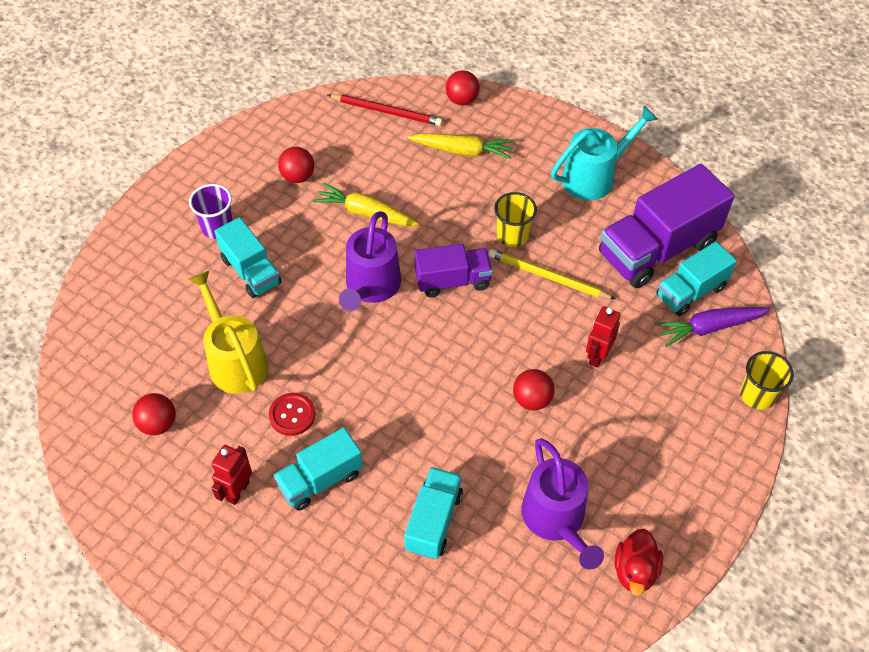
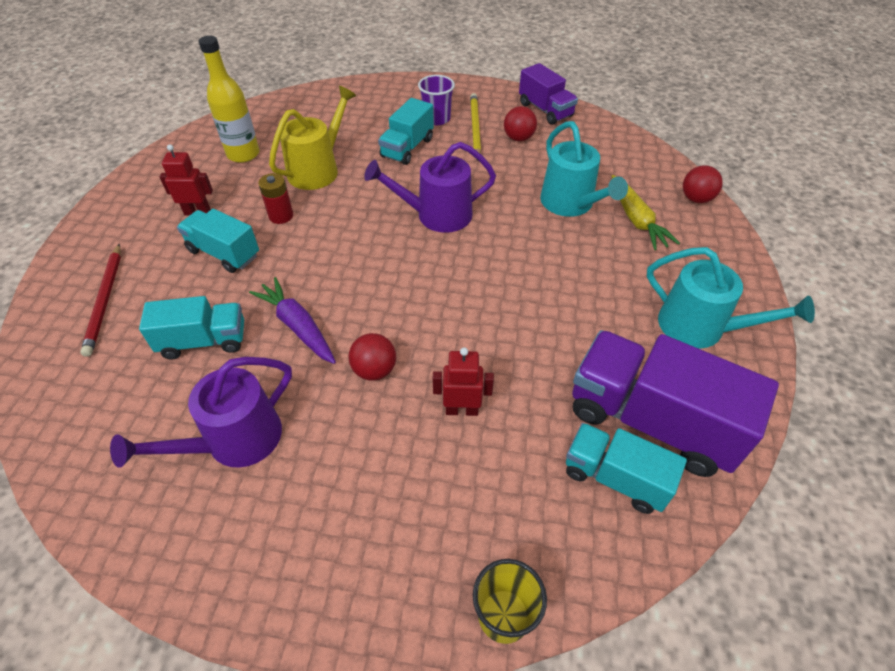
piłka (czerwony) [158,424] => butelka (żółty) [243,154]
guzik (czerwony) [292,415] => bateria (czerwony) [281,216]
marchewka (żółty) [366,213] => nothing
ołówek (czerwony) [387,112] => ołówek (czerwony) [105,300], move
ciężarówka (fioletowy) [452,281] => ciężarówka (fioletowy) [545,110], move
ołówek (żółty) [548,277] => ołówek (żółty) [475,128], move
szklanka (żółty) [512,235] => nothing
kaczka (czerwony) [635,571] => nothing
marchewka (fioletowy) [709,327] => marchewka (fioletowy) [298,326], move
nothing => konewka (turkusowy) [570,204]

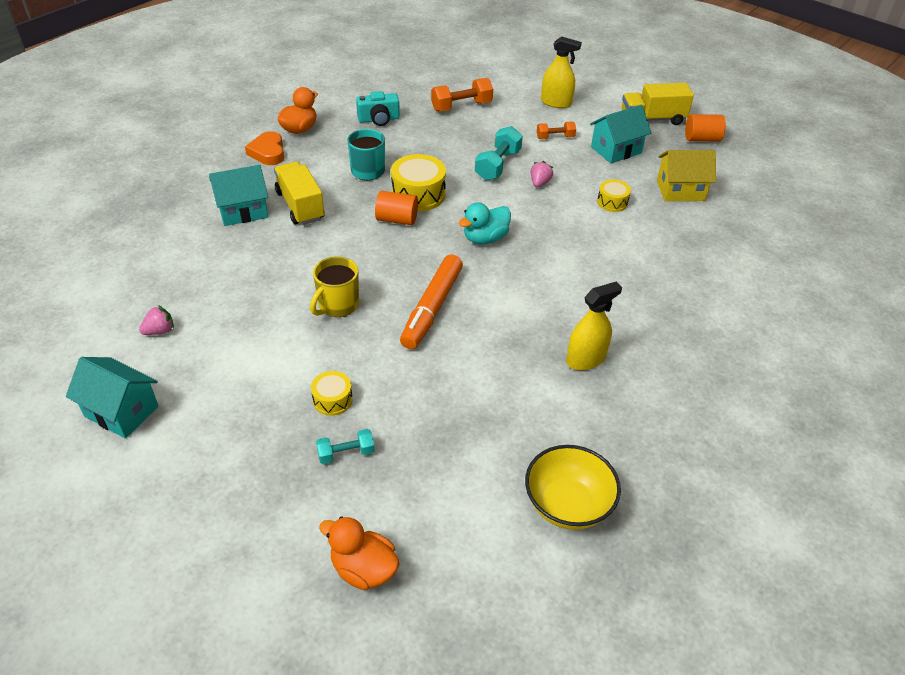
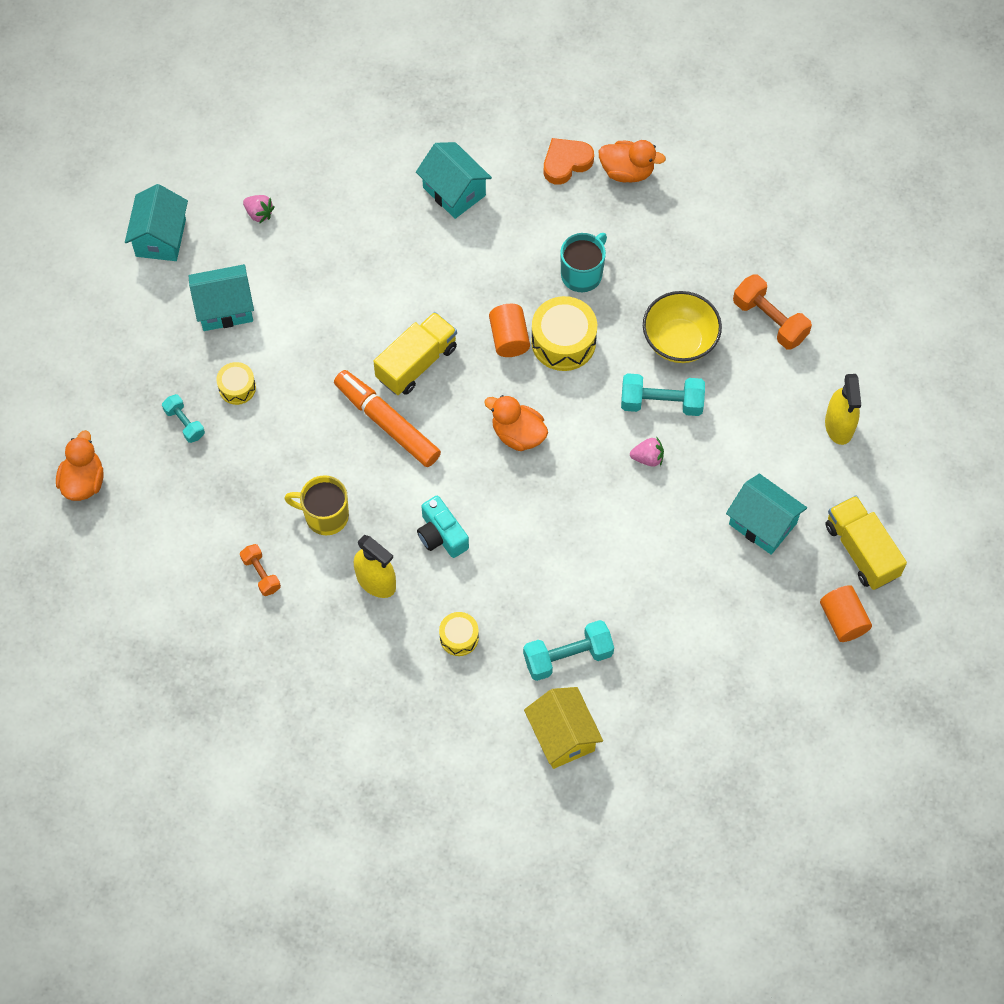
ciężarówka (żółty) [300,206] => ciężarówka (żółty) [416,363], move
kubek (żółty) [337,305] => kubek (żółty) [325,516], move
aparat fotograficzny (turkusowy) [379,119] => aparat fotograficzny (turkusowy) [441,535], move
flamaster (pomarańczowy) [432,308] => flamaster (pomarańczowy) [387,423], 45 degrees clockwise
kaczka (turkusowy) [485,238] => kaczka (pomarańczowy) [518,434]
miska (żółty) [567,505] => miska (żółty) [679,341], move
hantel (pomarańczowy) [555,137] => hantel (pomarańczowy) [261,574], move
bęben (żółty) [612,202] => bęben (żółty) [459,637], move
domek (żółty) [680,190] => domek (żółty) [562,736], move
nothing => domek (turkusowy) [225,308]
nothing => hantel (turkusowy) [568,657]

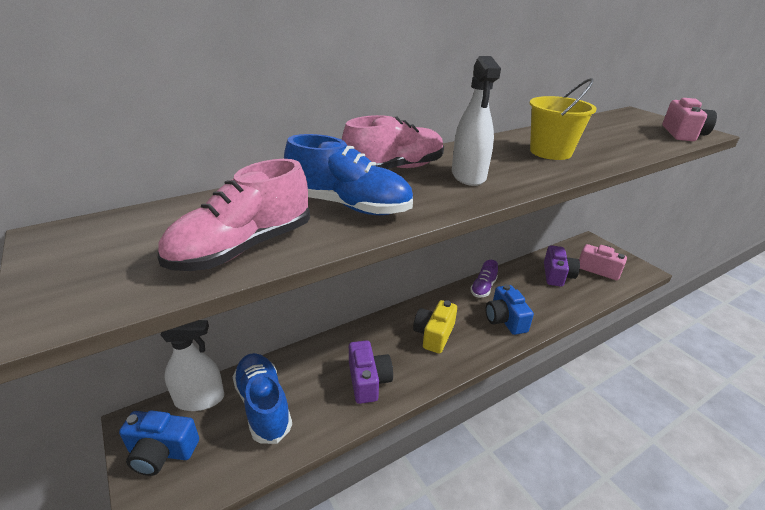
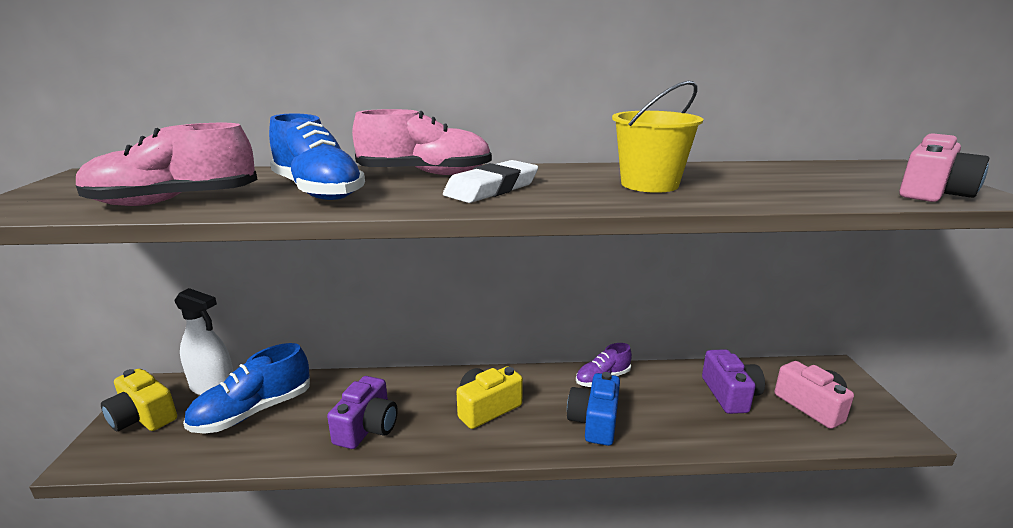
aparat fotograficzny (niebieski) [161,452] => aparat fotograficzny (żółty) [143,417]
but (niebieski) [263,405] => but (niebieski) [253,412], 135 degrees counterclockwise
spryskiwacz (biały) [468,176] => gumka do mazania (biały) [492,189]
aparat fotograficzny (fioletowy) [557,275] => aparat fotograficzny (fioletowy) [730,394], 45 degrees counterclockwise

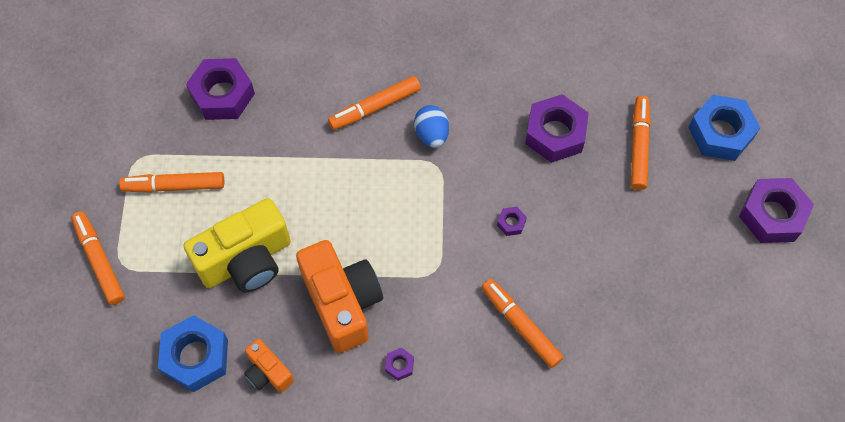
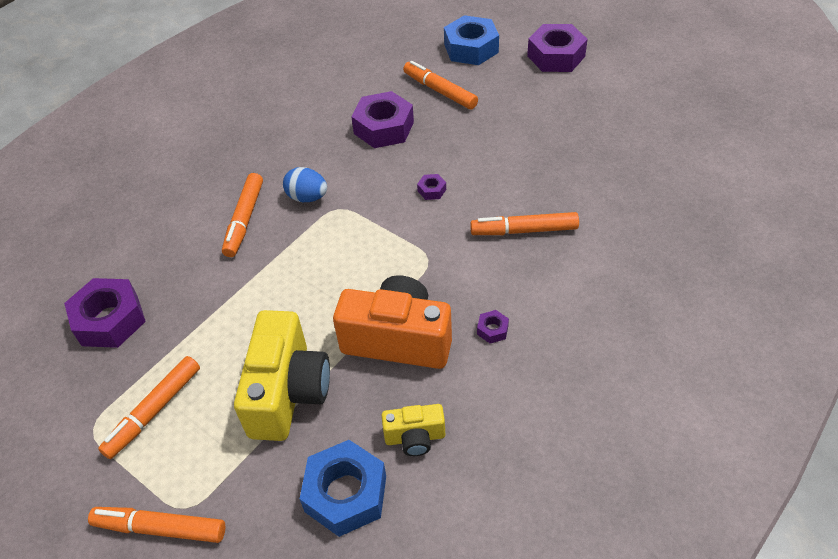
aparat fotograficzny (pomarańczowy) [268,372] => aparat fotograficzny (żółty) [415,437]

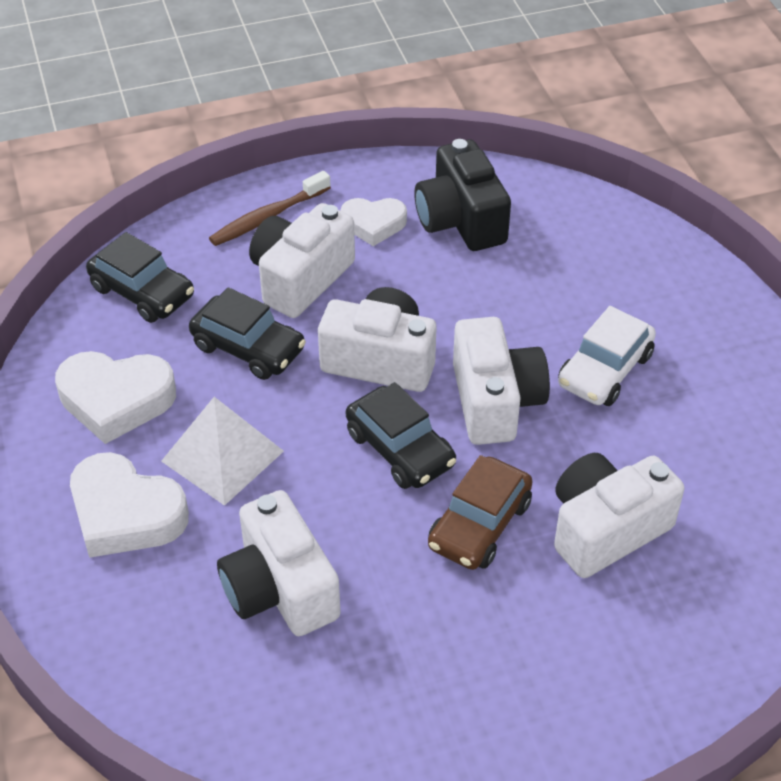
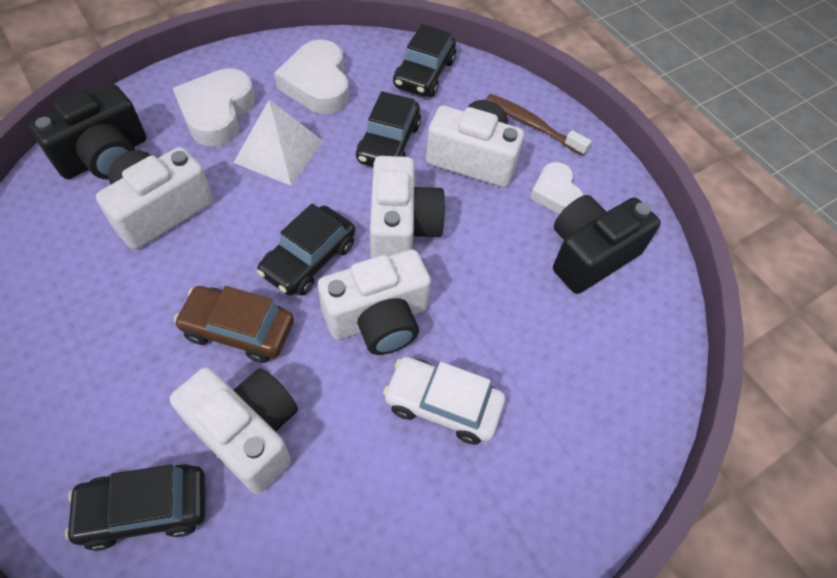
nothing => aparat fotograficzny (czarny) [105,156]
nothing => samochód (czarny) [145,509]

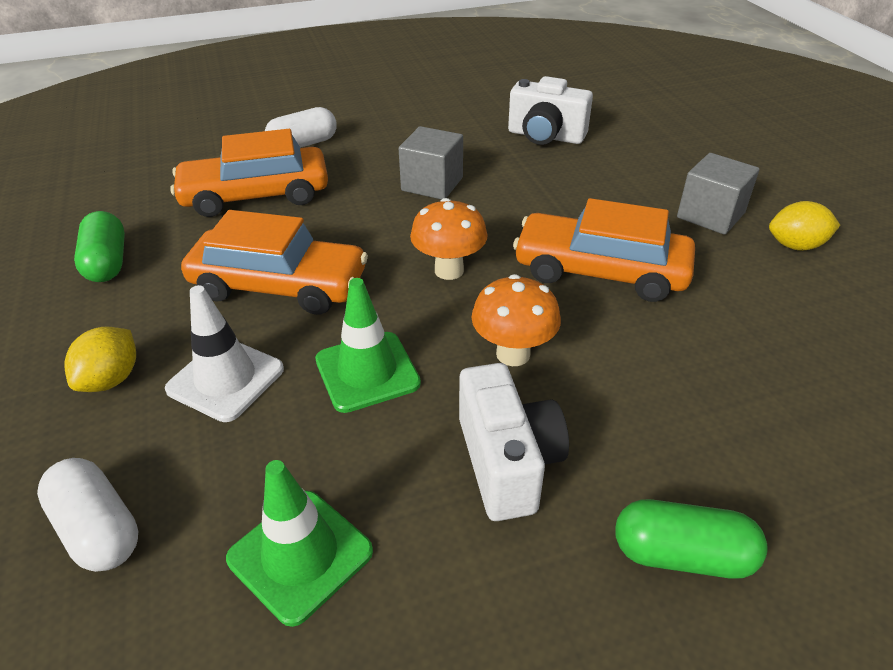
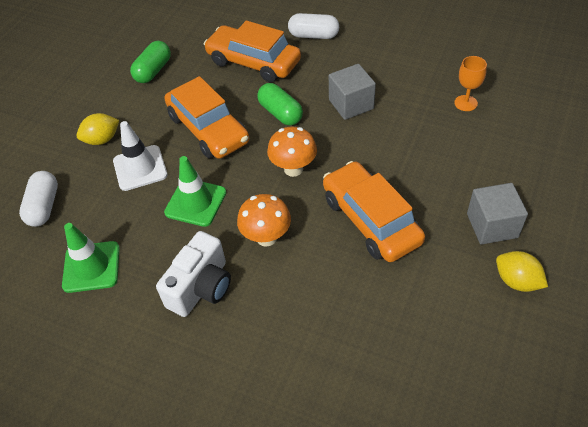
aparat fotograficzny (biały) [545,136] => kielich (pomarańczowy) [465,103]
kapsułka (zielony) [682,555] => kapsułka (zielony) [280,113], move

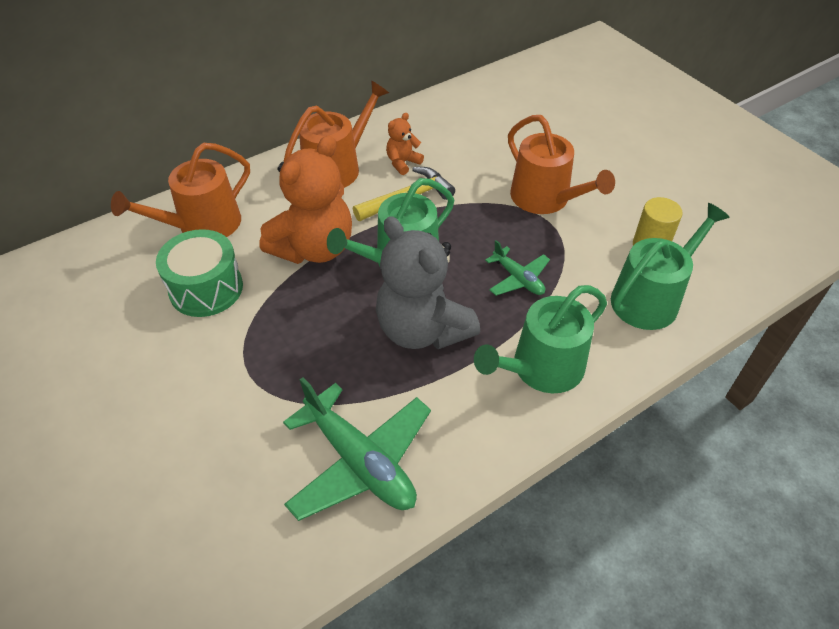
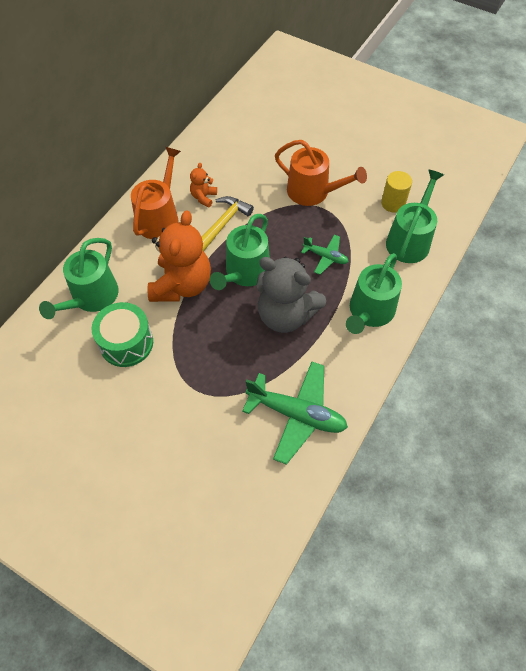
konewka (pomarańczowy) [202,225] => konewka (zielony) [91,297]

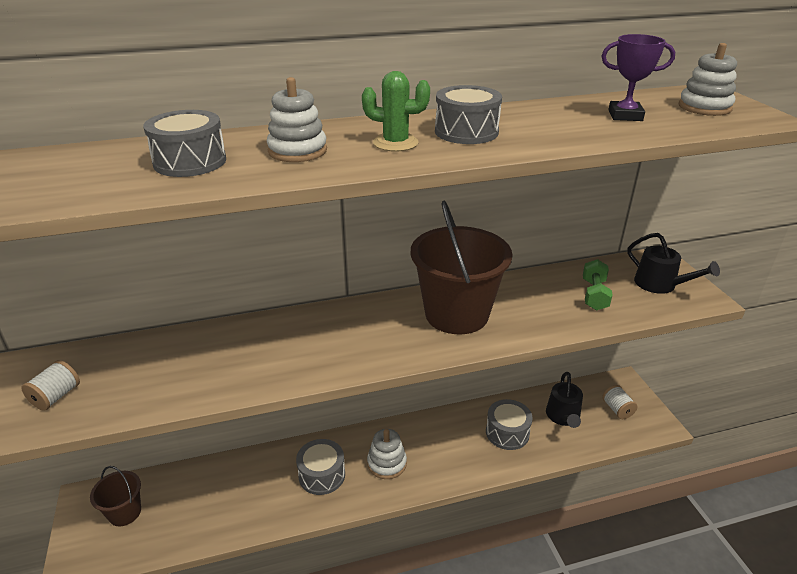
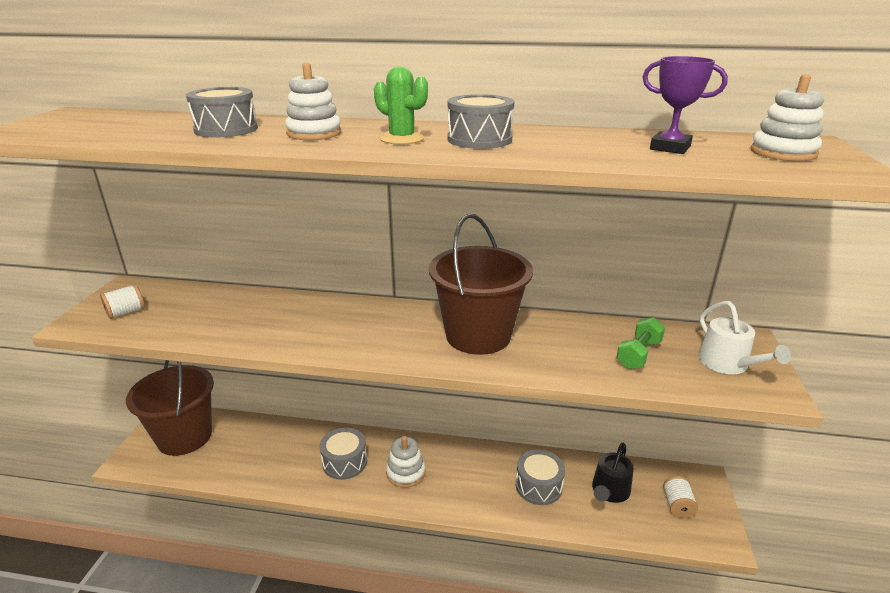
wiadro (brązowy) [125,512] => wiadro (brązowy) [184,436], x1.95
konewka (czarny) [660,284] => konewka (biały) [727,364]

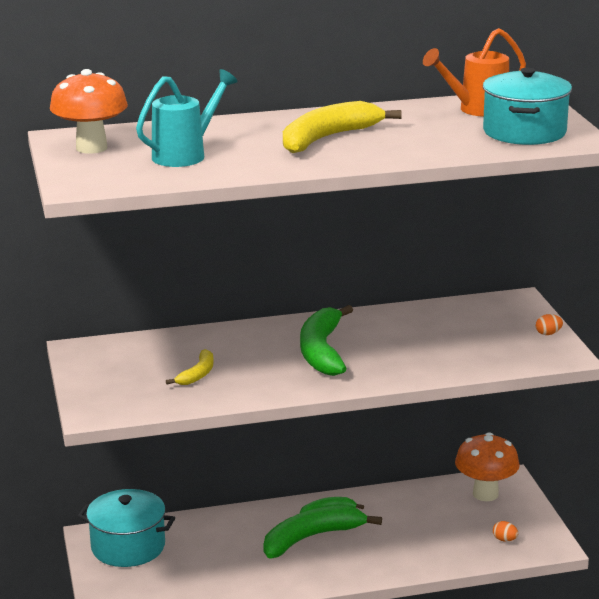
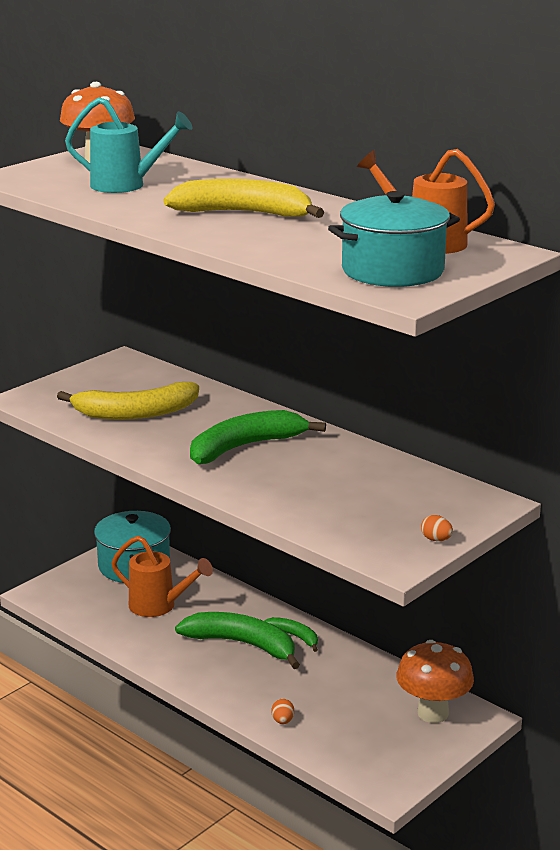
banan (żółty) [197,374] => banan (żółty) [135,413], x1.90
jajko (pomarańczowy) [504,540] => jajko (pomarańczowy) [282,721], move
nothing => konewka (pomarańczowy) [159,606]

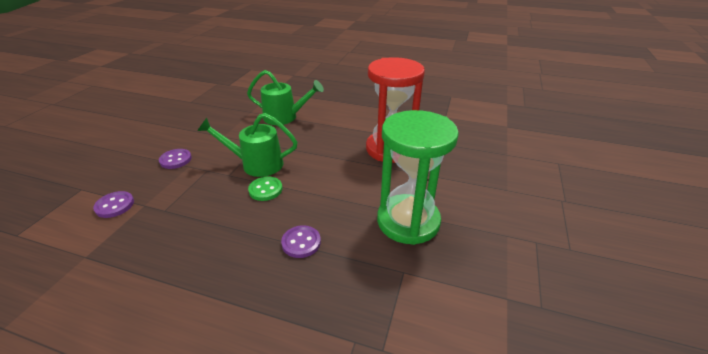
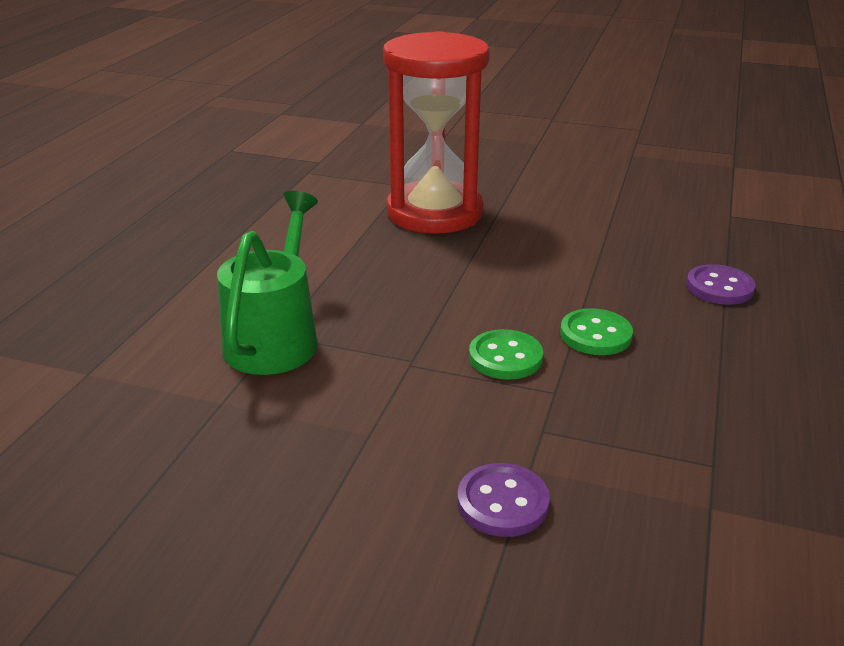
guzik (fioletowy) [115,205] => nothing
konewka (zielony) [256,164] => guzik (zielony) [505,357]
klepsydra (zielony) [408,221] => nothing

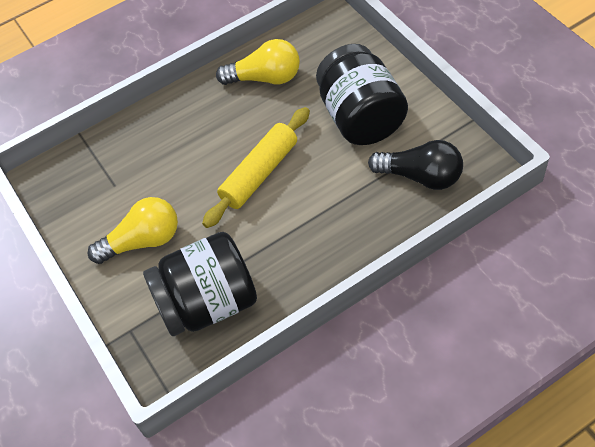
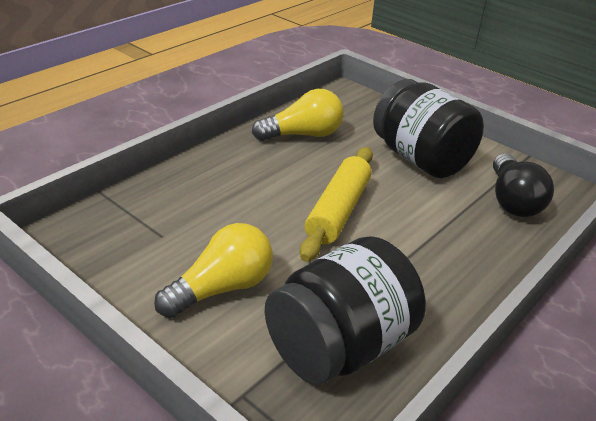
żarówka (czarny) [421,176] => żarówka (czarny) [512,201], 90 degrees clockwise

